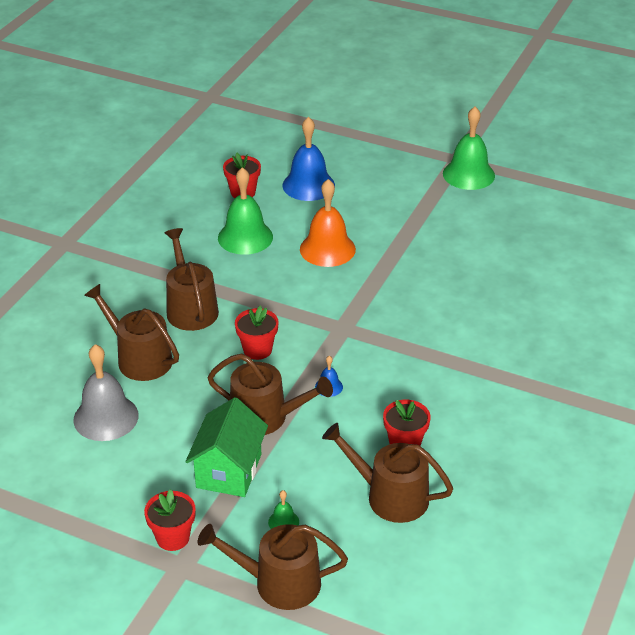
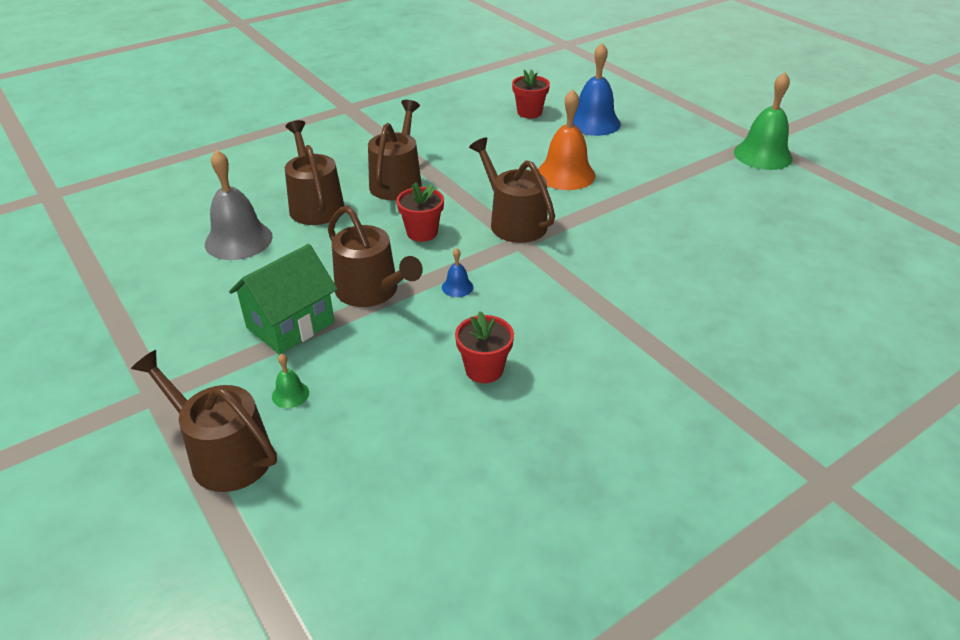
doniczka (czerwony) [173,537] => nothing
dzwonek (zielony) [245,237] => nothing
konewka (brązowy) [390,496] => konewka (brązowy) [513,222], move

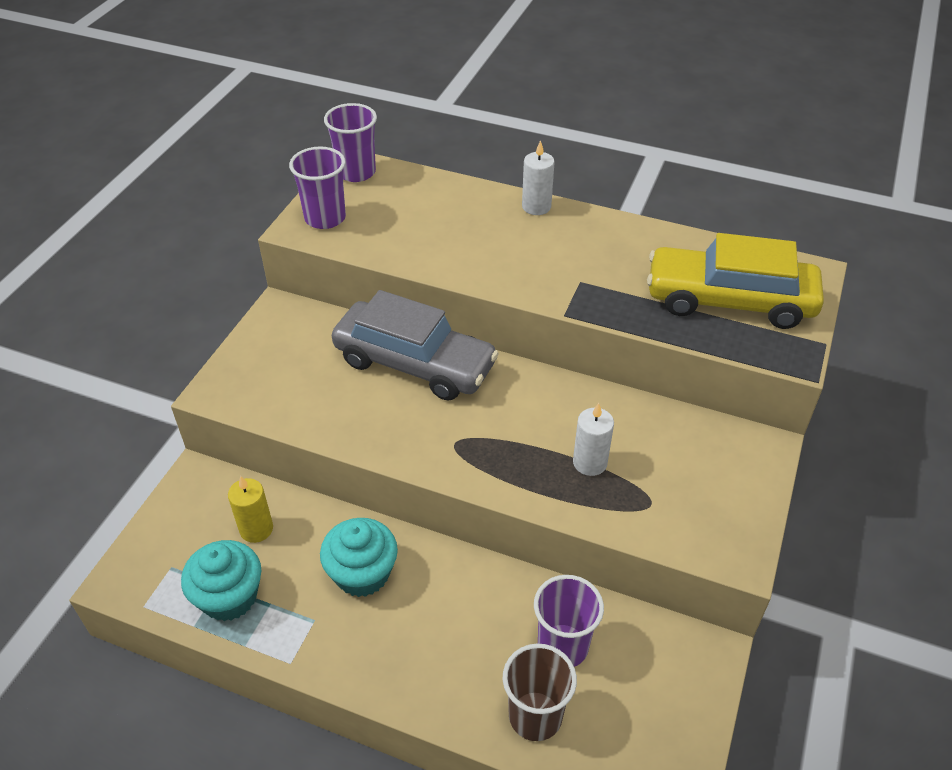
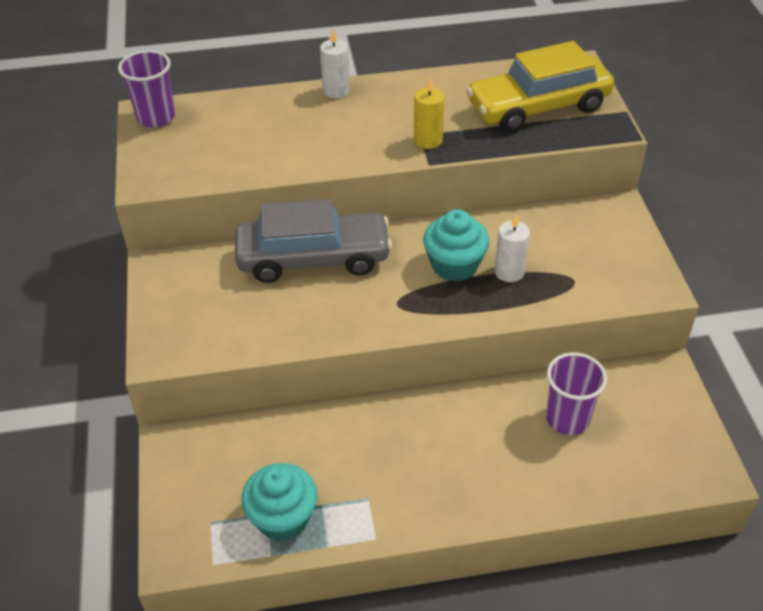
świeca (żółty) [256,529] => świeca (żółty) [428,140], move
szklanka (fioletowy) [325,218] => nothing
muffinka (turkusowy) [362,573] => muffinka (turkusowy) [454,265], move
szklanka (brązowy) [535,716] => nothing

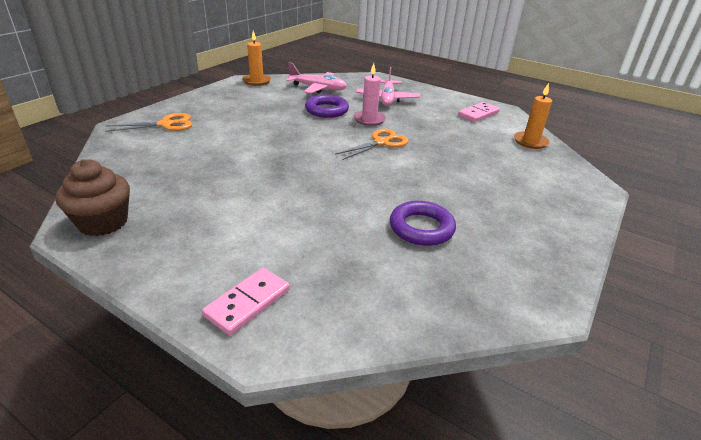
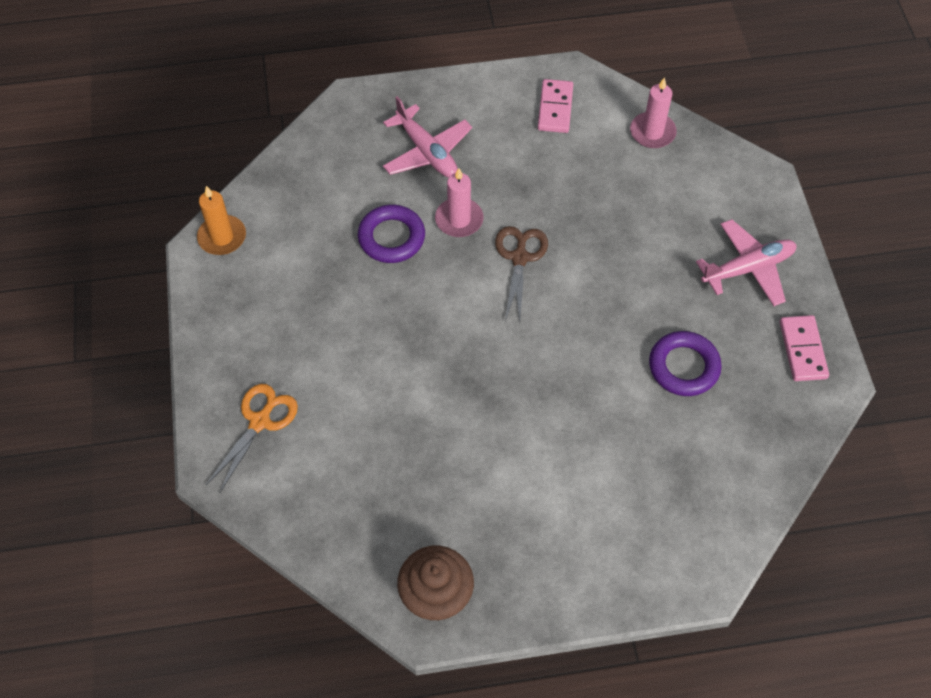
kostka domina (różowy) [248,303] => kostka domina (różowy) [803,350], move
samolot (różowy) [318,88] => samolot (różowy) [748,268], move
nożyczki (pomarańczowy) [381,142] => nożyczki (brązowy) [520,258]
świeca (pomarańczowy) [530,142] => świeca (różowy) [652,132]

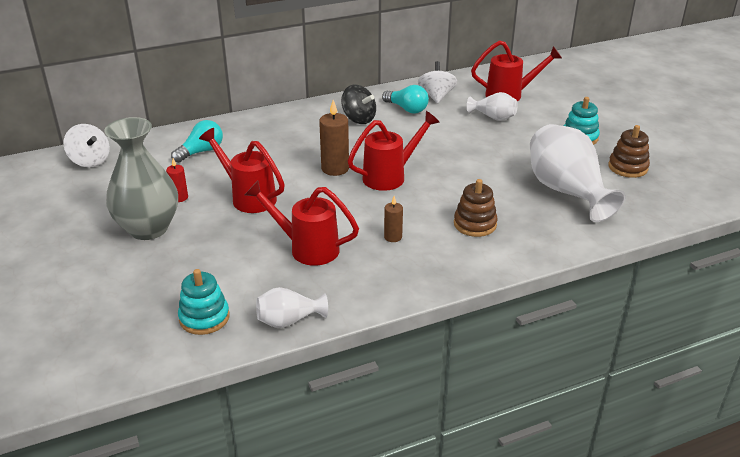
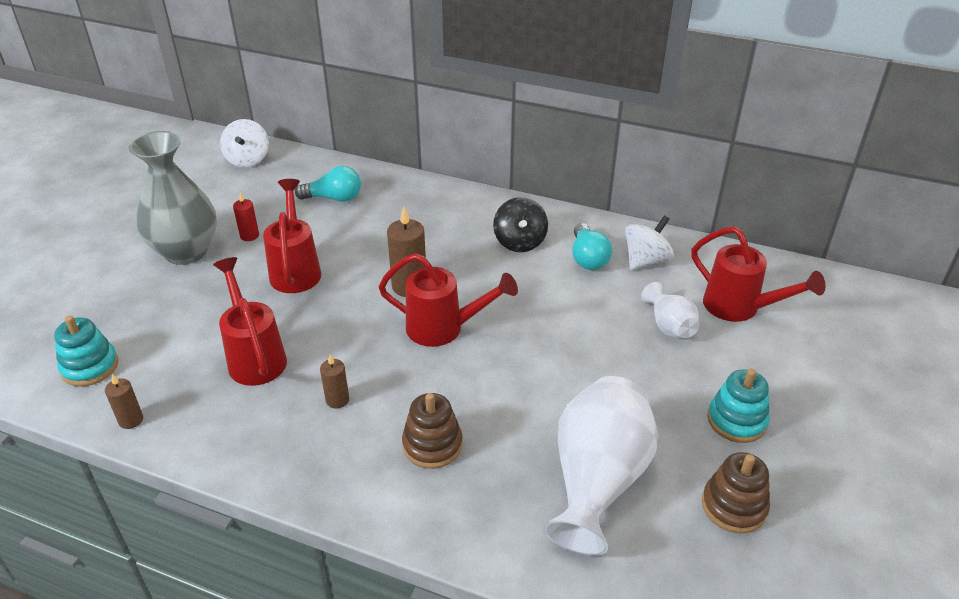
wazon (biały) [289,321] => świeca (brązowy) [131,420]

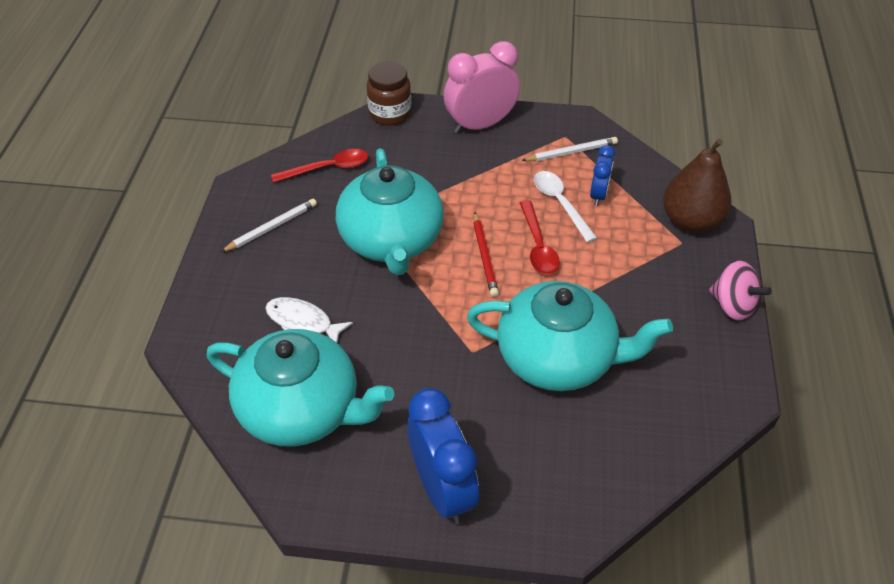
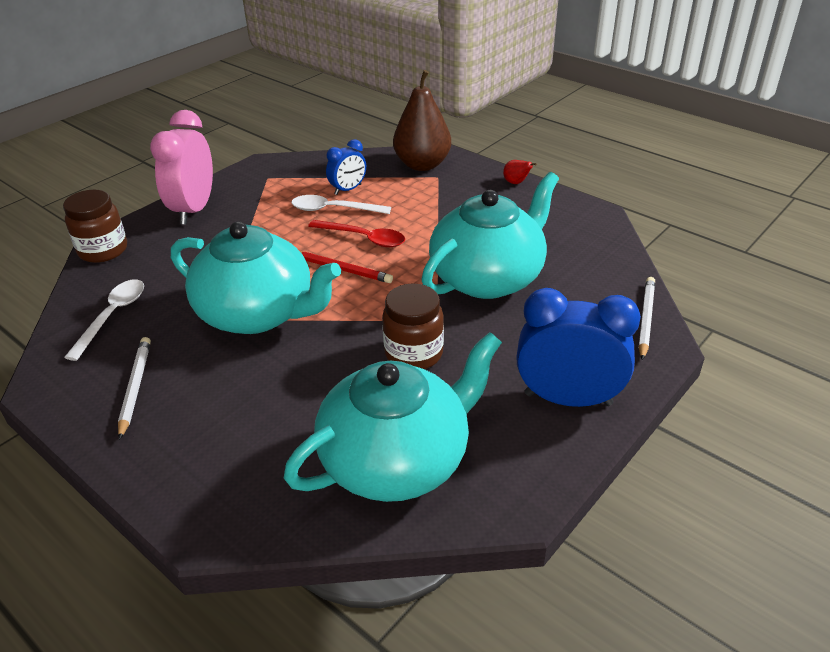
ryba (biały) [303,322] => nothing
łyżka (czerwony) [328,168] => łyżka (biały) [112,316]
ołówek (biały) [571,152] => ołówek (biały) [645,319], move
budzik (niebieski) [598,195] => budzik (niebieski) [348,189], 90 degrees clockwise
bączek (różowy) [732,305] => gruszka (czerwony) [516,183]
nothing => słoik (brązowy) [413,354]

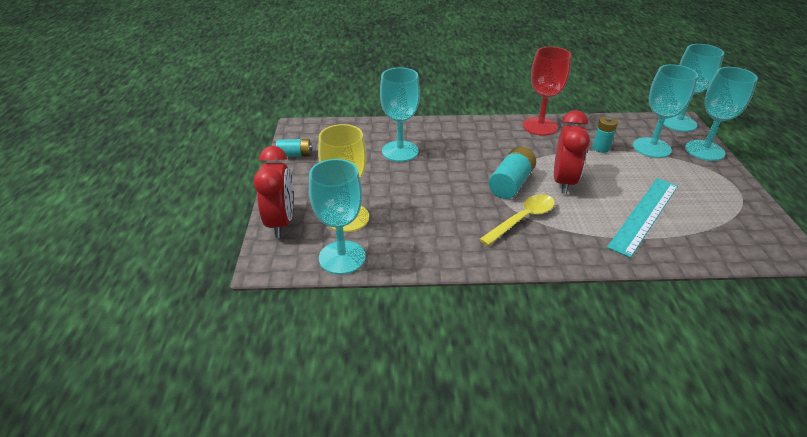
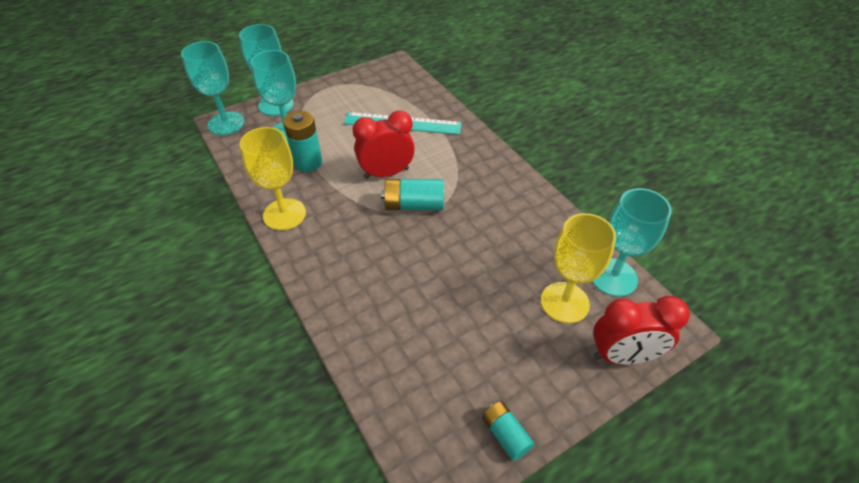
budzik (czerwony) [281,223] => budzik (czerwony) [622,356], 150 degrees counterclockwise
kielich (turkusowy) [400,151] => nothing
łyżka (żółty) [523,219] => nothing
kielich (czerwony) [540,126] => kielich (żółty) [284,214]
bateria (turkusowy) [601,148] => bateria (turkusowy) [308,162], x1.58

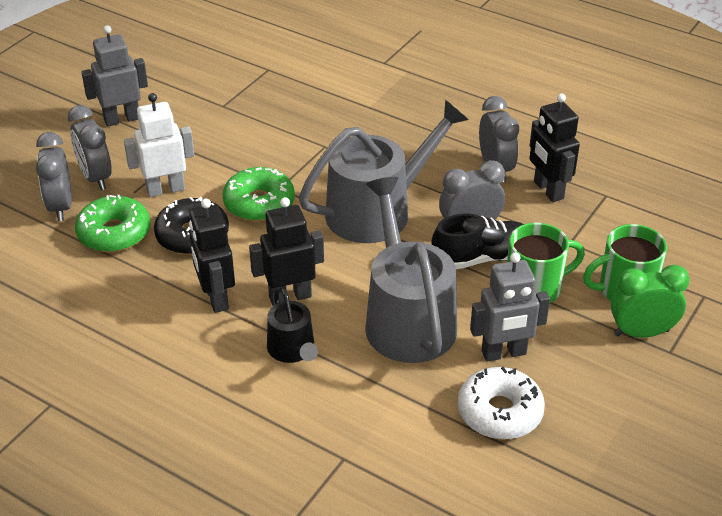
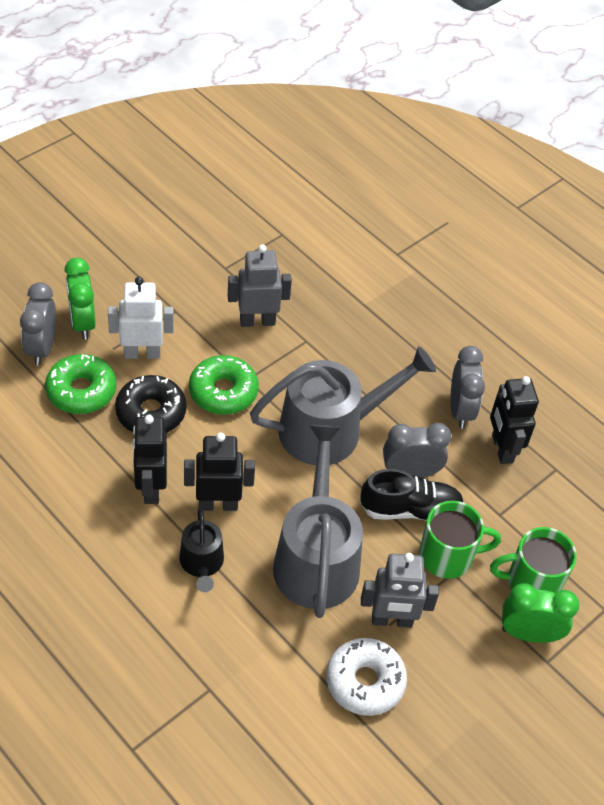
budzik (szary) [95,177] => budzik (zielony) [82,323]
robot (szary) [122,119] => robot (szary) [257,321], move

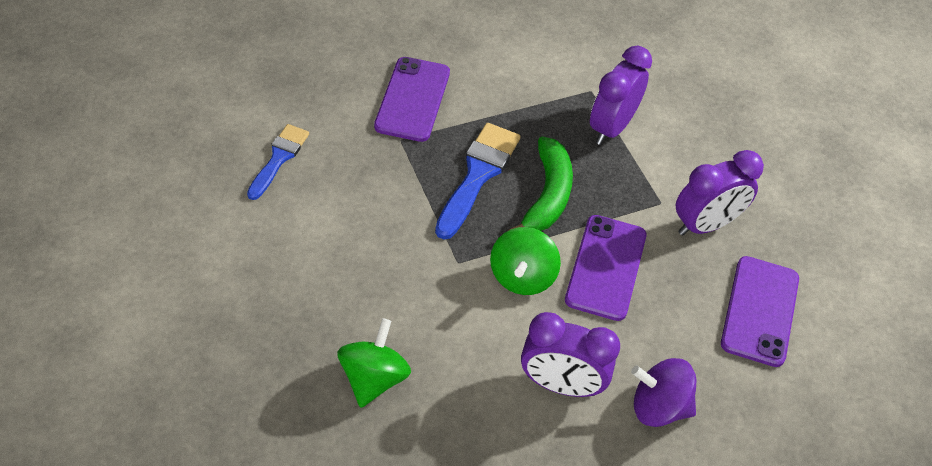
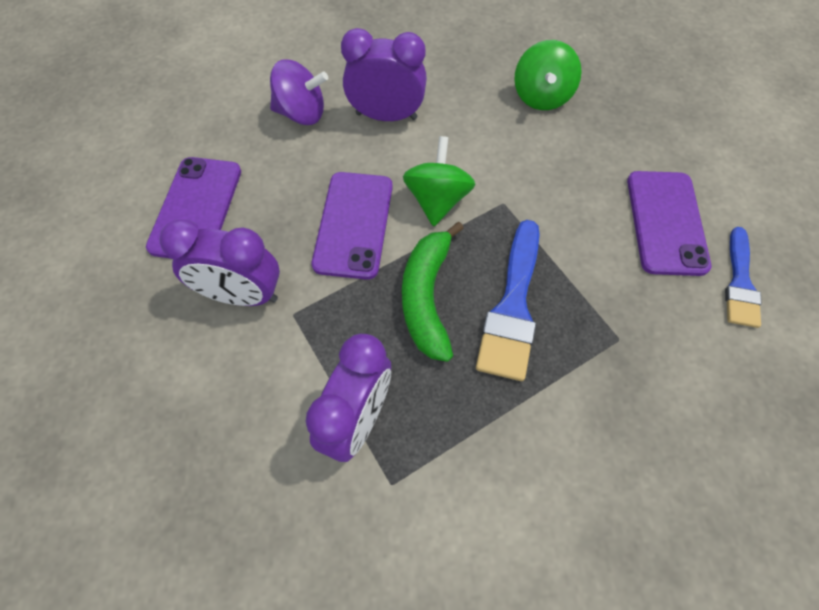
telefon (fioletowy) [413,99] => telefon (fioletowy) [666,222], move
budzik (fioletowy) [705,224] => budzik (fioletowy) [242,295], 135 degrees counterclockwise

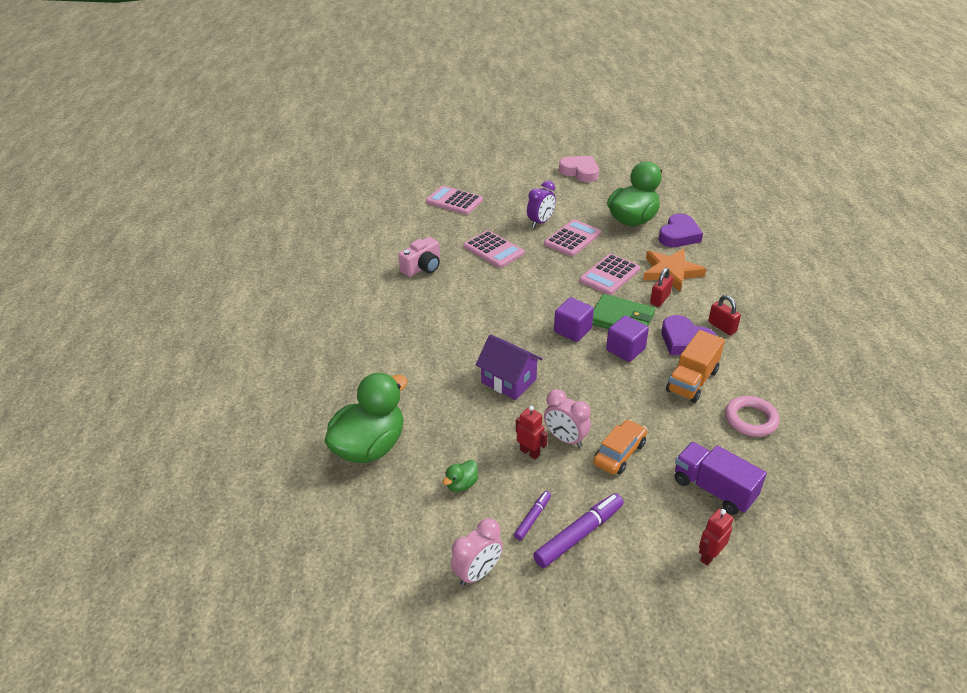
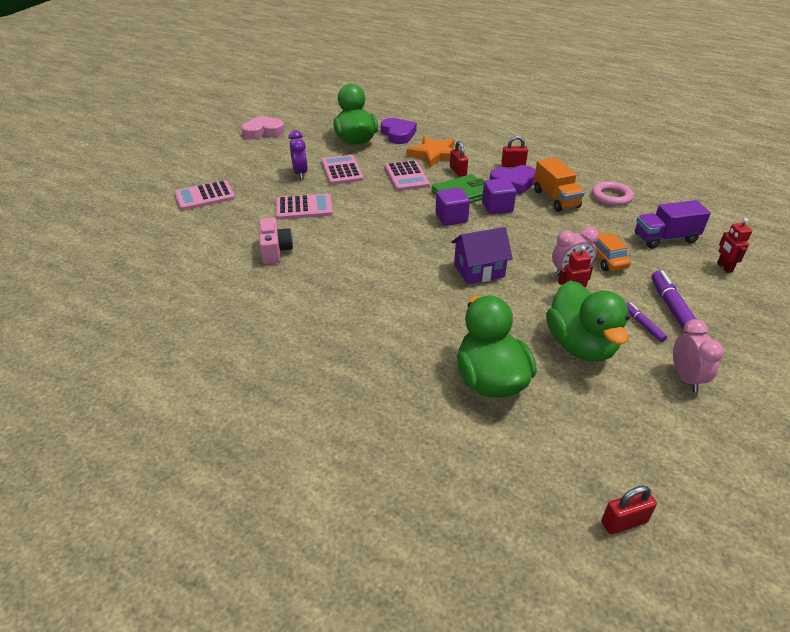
kaczka (zielony) [461,484] => kaczka (zielony) [580,345], x2.46
nothing => kłódka (czerwony) [624,522]

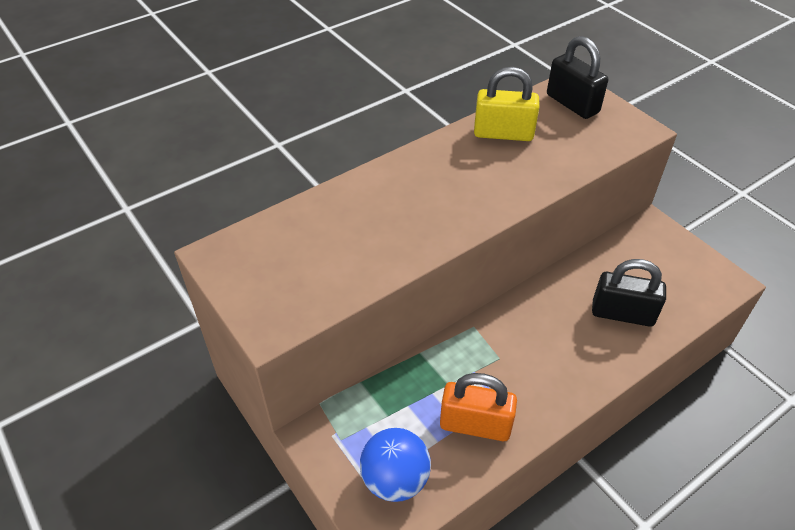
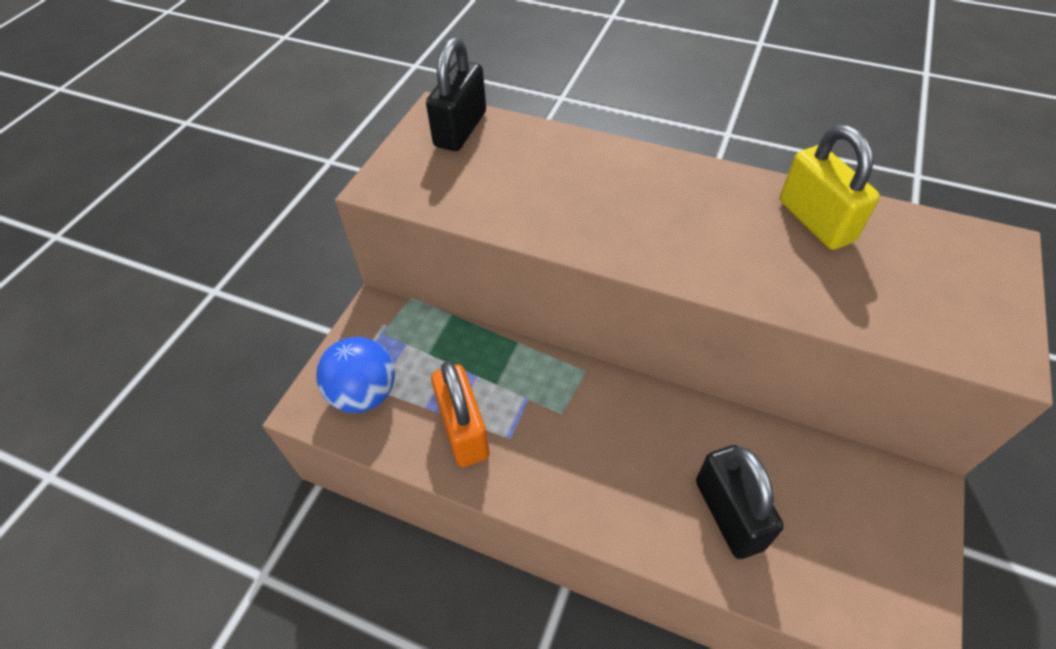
kłódka (czarny) [572,104] => kłódka (czarny) [460,129], move

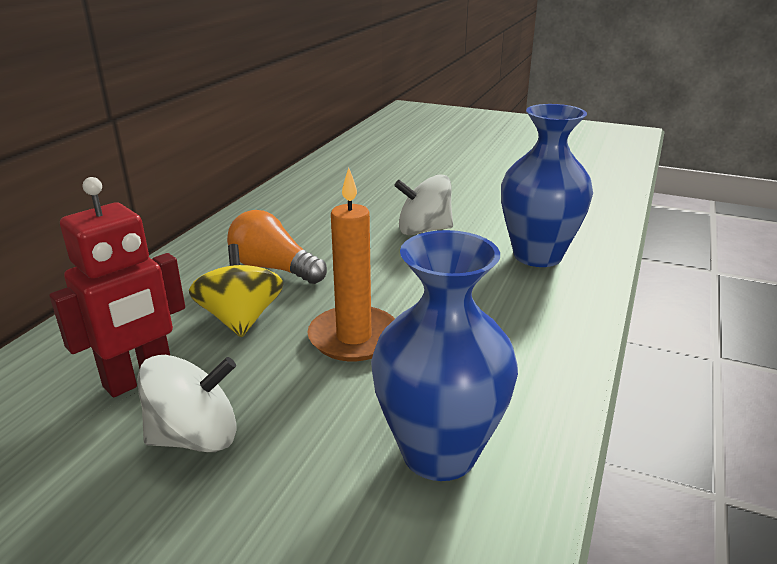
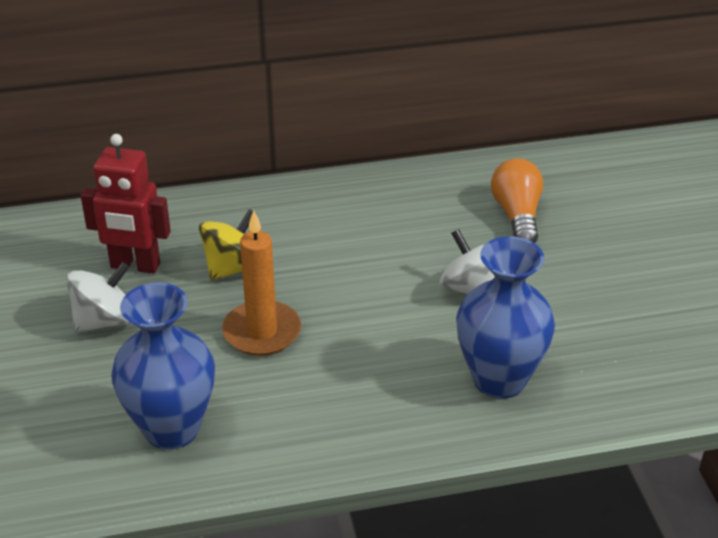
bączek (biały) [195,437] => bączek (biały) [105,321], 75 degrees counterclockwise
żarówka (pomarańczowy) [274,268] => żarówka (pomarańczowy) [517,215], move

